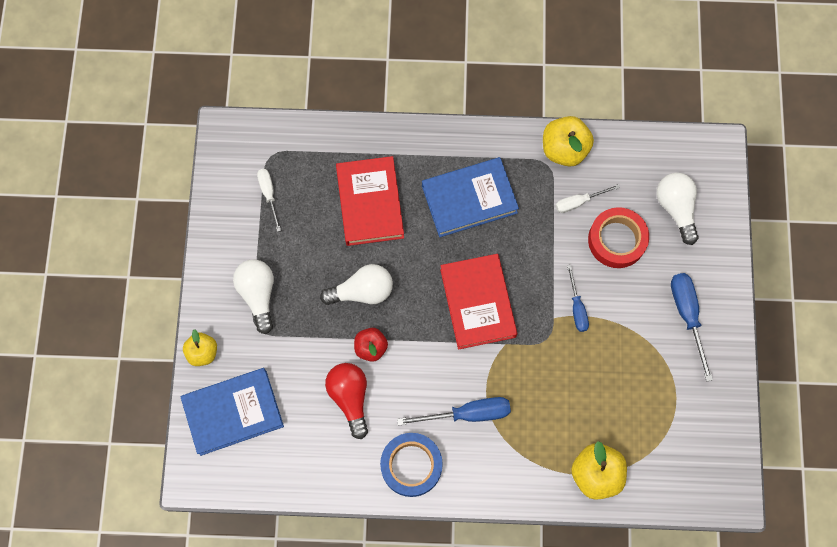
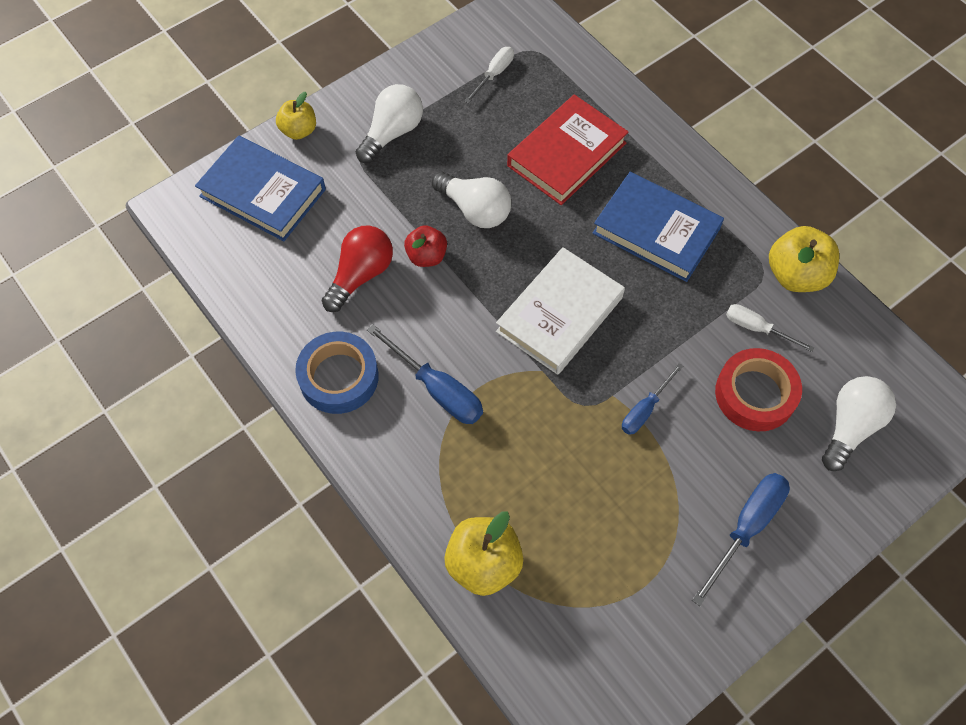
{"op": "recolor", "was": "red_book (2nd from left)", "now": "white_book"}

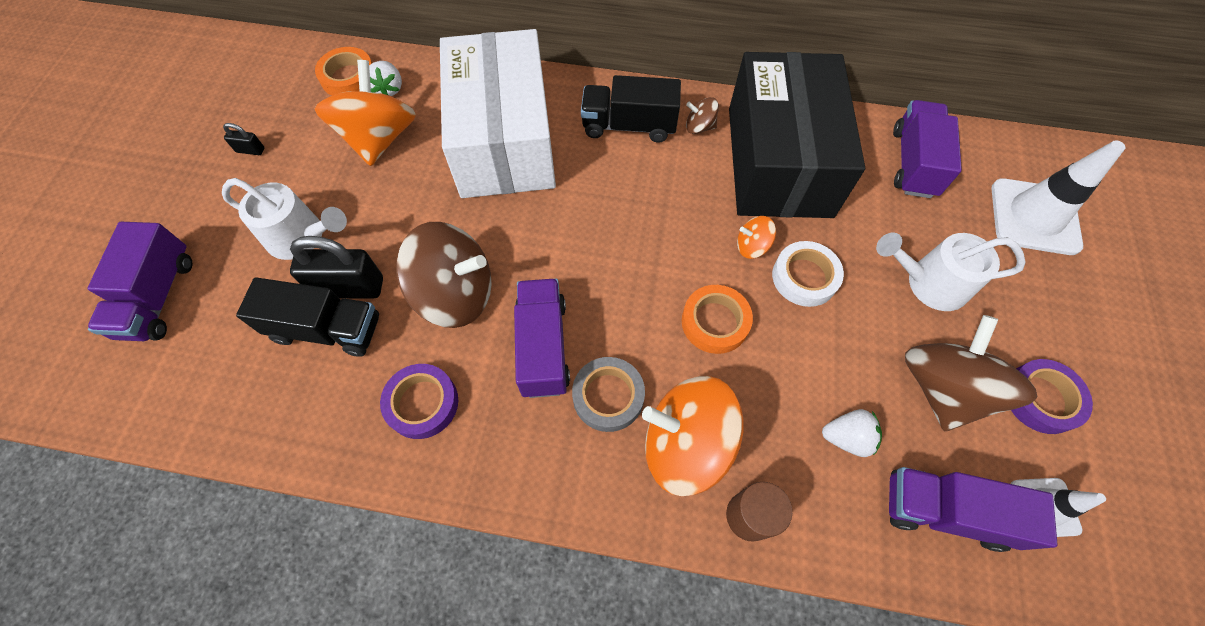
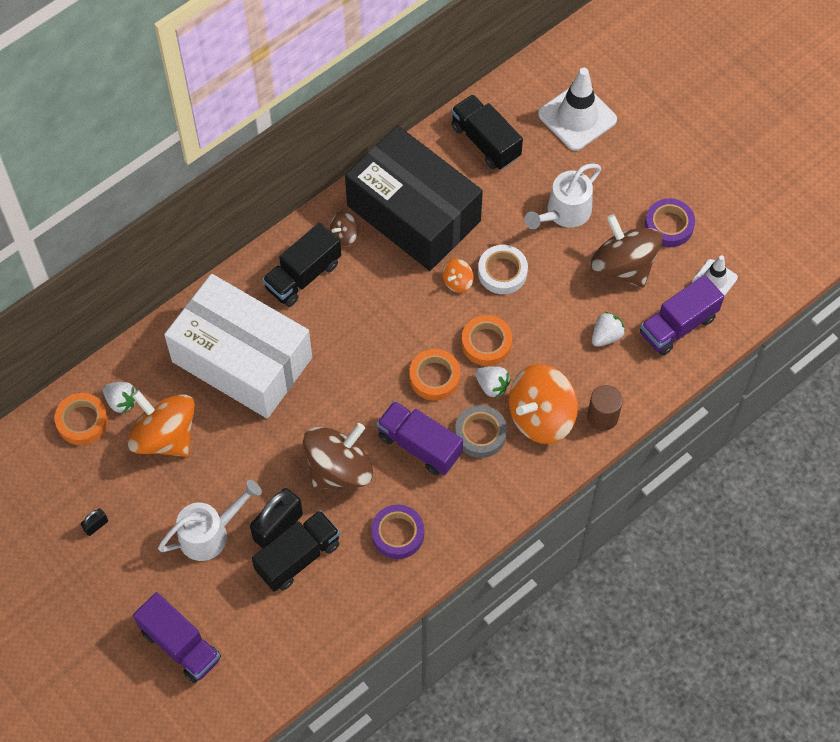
{"op": "insert", "now": "orange_tape (2nd from left)"}
{"op": "recolor", "was": "purple_truck (3rd from left)", "now": "black_truck (3rd from left)"}
{"op": "insert", "now": "white_strawberry (2nd from left)"}

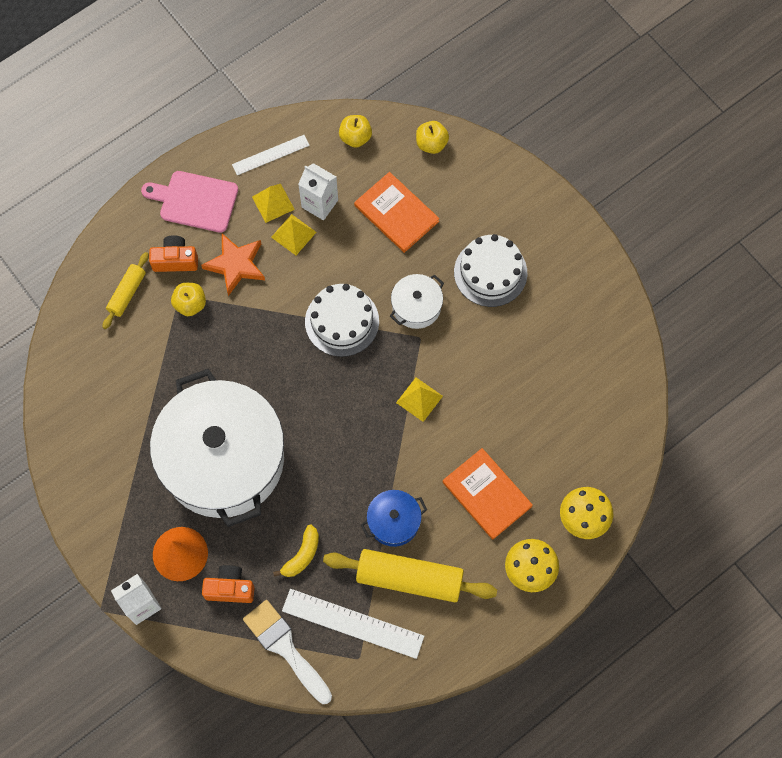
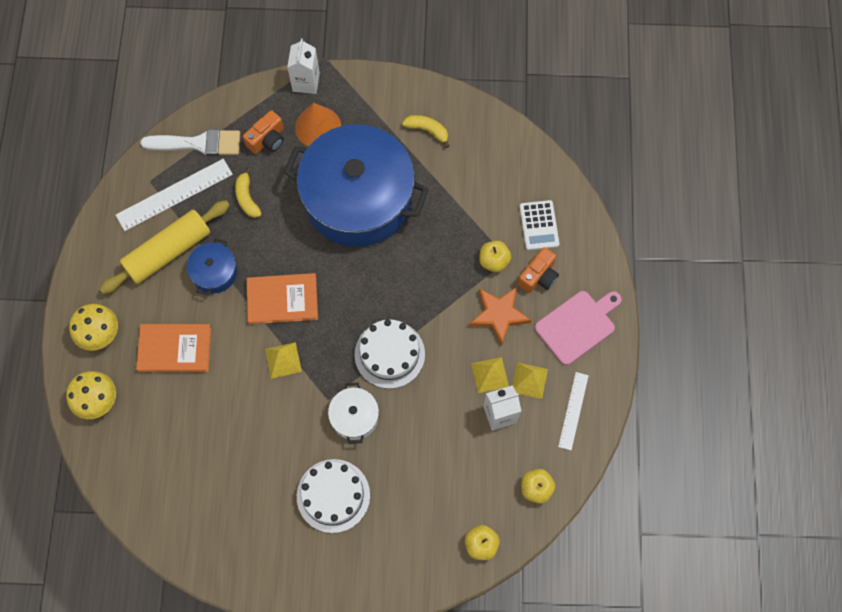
{"op": "move", "was": "orange_book (1st from left in the first image)", "now": "orange_book (2nd from left)"}
{"op": "recolor", "was": "white_pot (1st from left)", "now": "blue_pot (2nd from left)"}
{"op": "insert", "now": "yellow_banana (2nd from left)"}
{"op": "replace", "was": "yellow_rolling_pin (1st from left)", "now": "white_calculator"}

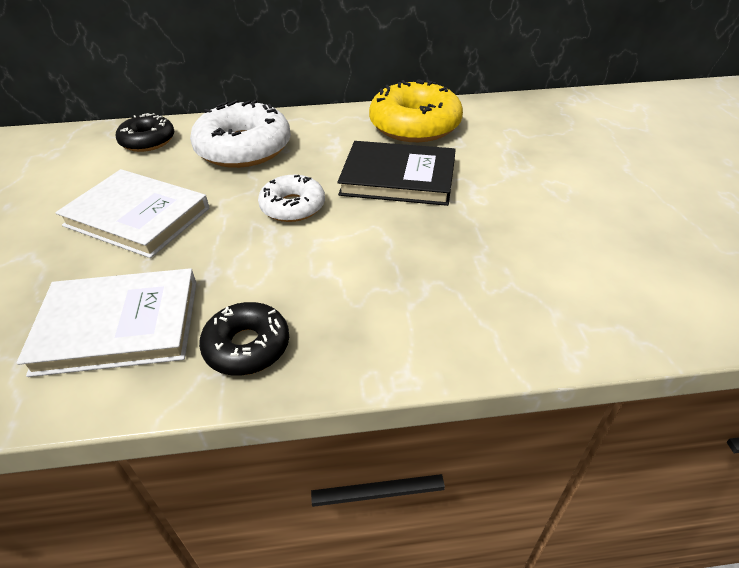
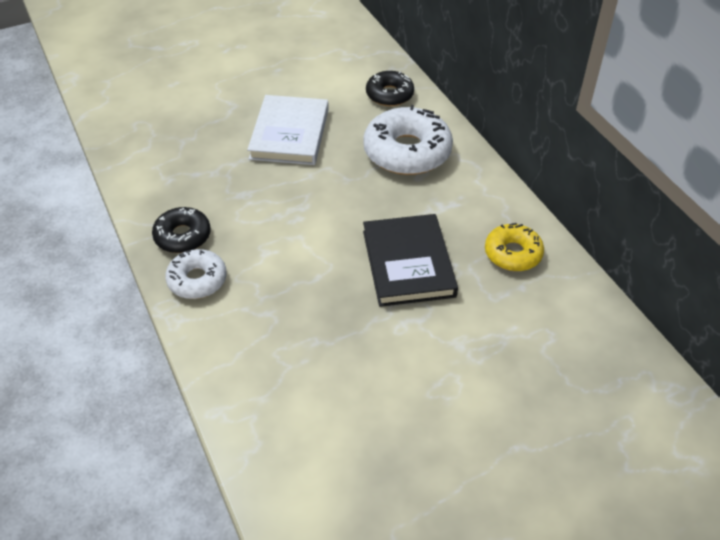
{"op": "move", "was": "white_donut (2nd from left in the first image)", "now": "white_donut (1st from left)"}
{"op": "resize", "was": "yellow_donut", "ratio": 0.59}
{"op": "delete", "was": "white_book (1st from left)"}

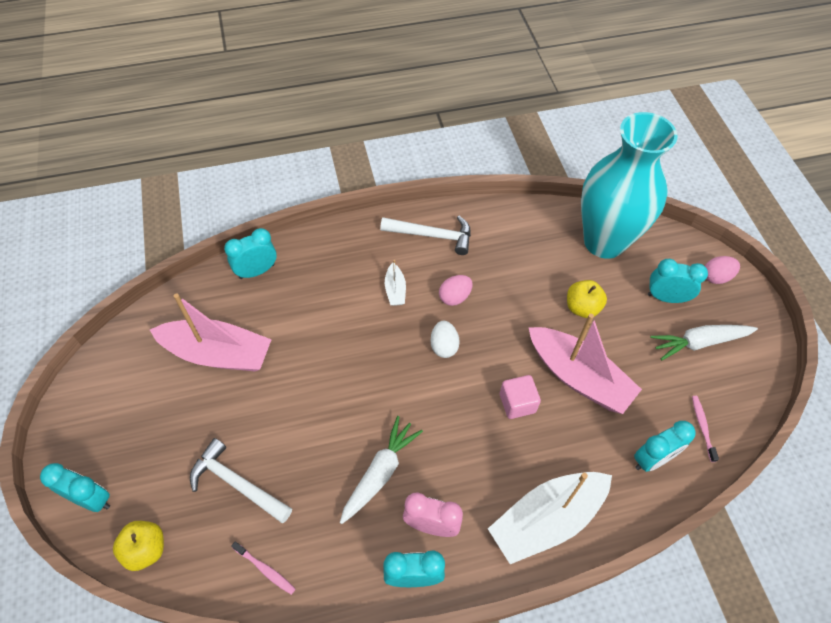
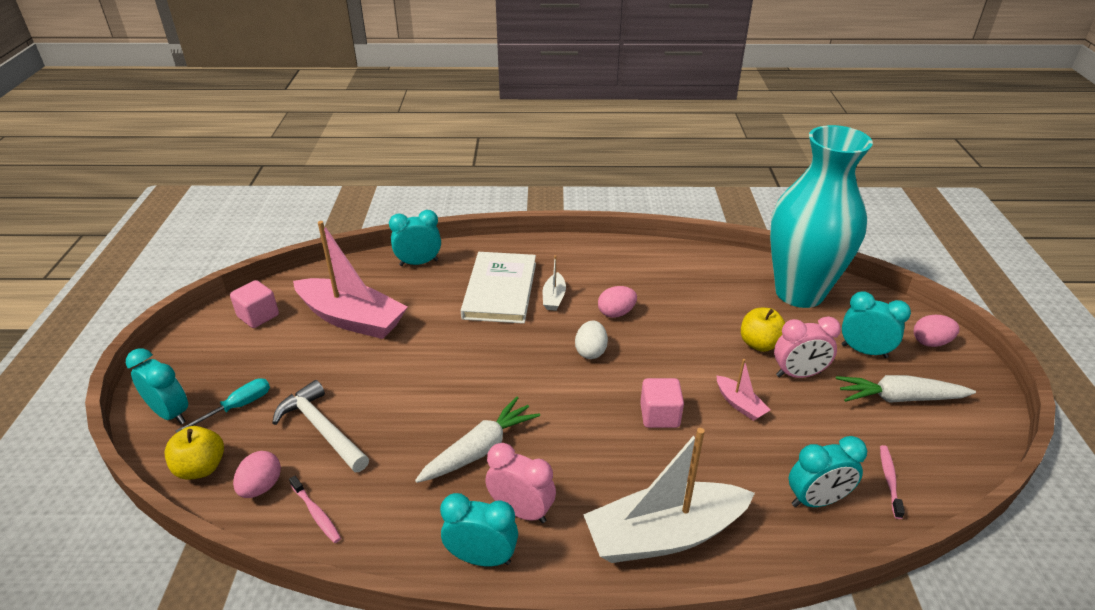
{"op": "insert", "now": "turquoise_screwdriver"}
{"op": "insert", "now": "pink_cube (1st from left)"}
{"op": "insert", "now": "pink_egg (1st from left)"}
{"op": "insert", "now": "white_book"}
{"op": "resize", "was": "pink_boat (2nd from left)", "ratio": 0.44}
{"op": "insert", "now": "pink_clock (2nd from left)"}
{"op": "delete", "was": "white_hammer (2nd from left)"}

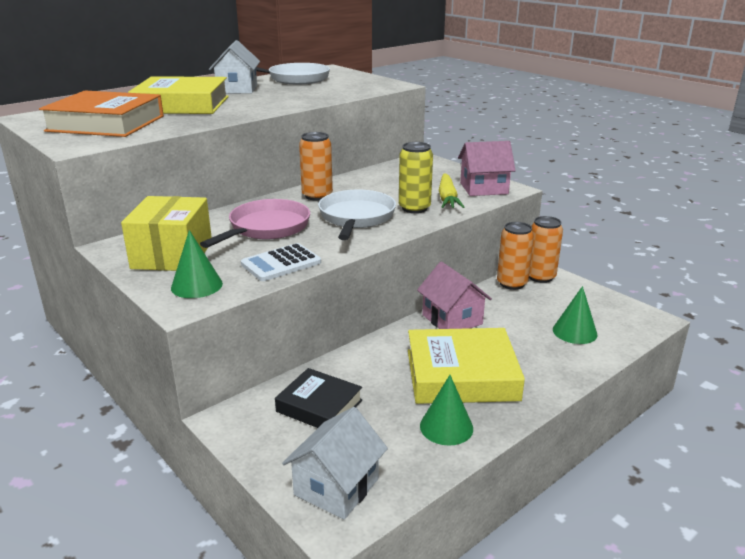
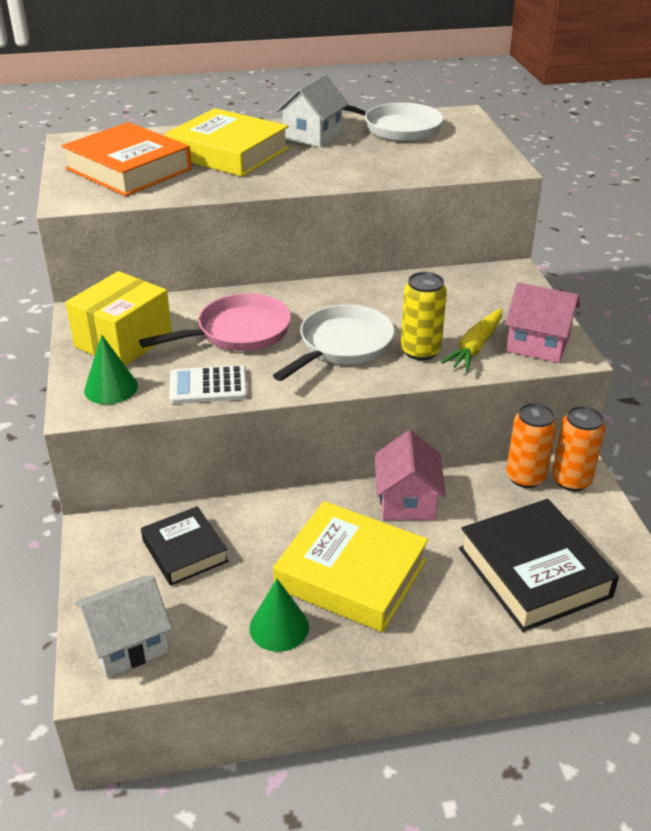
{"op": "replace", "was": "green_cone (3rd from left)", "now": "black_book (2nd from left)"}
{"op": "delete", "was": "orange_can (1st from left)"}

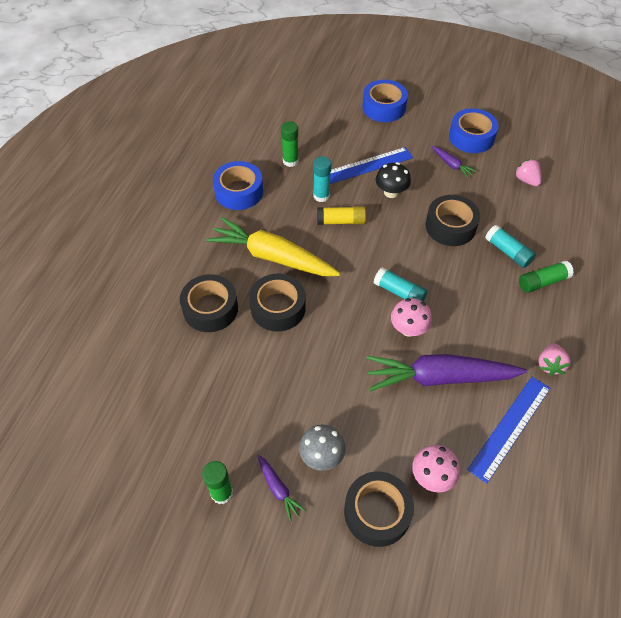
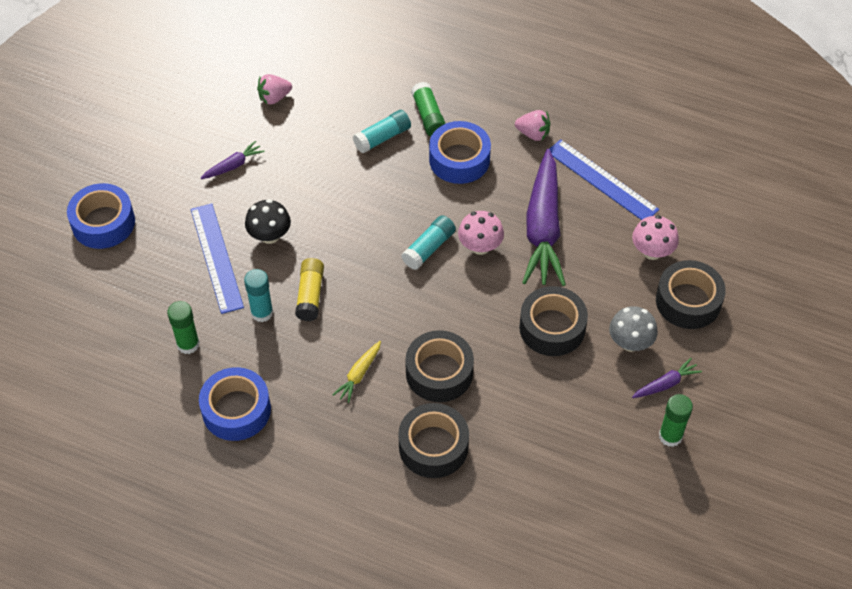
{"op": "resize", "was": "yellow_carrot", "ratio": 0.43}
{"op": "move", "was": "blue_tape (3rd from left)"}
{"op": "move", "was": "black_tape (4th from left in the first image)", "now": "black_tape (3rd from left)"}

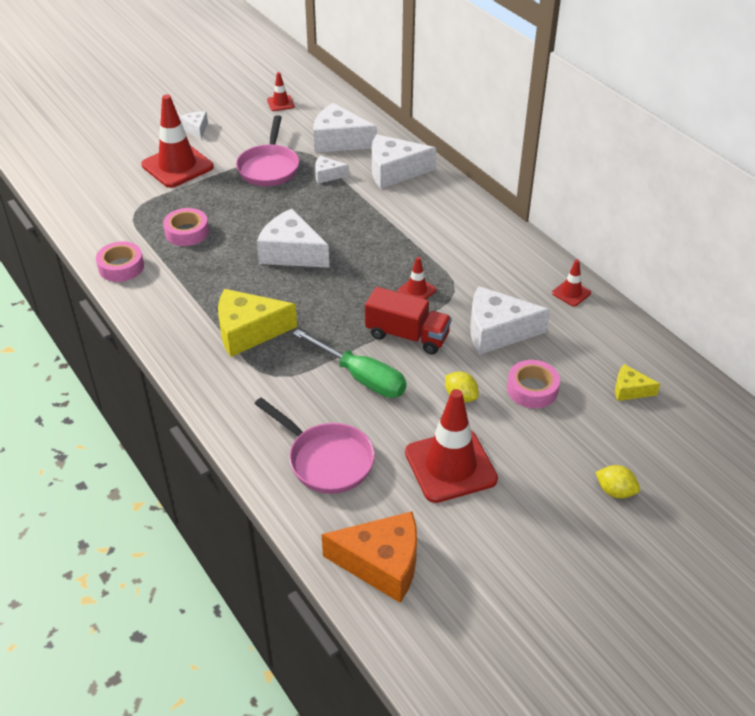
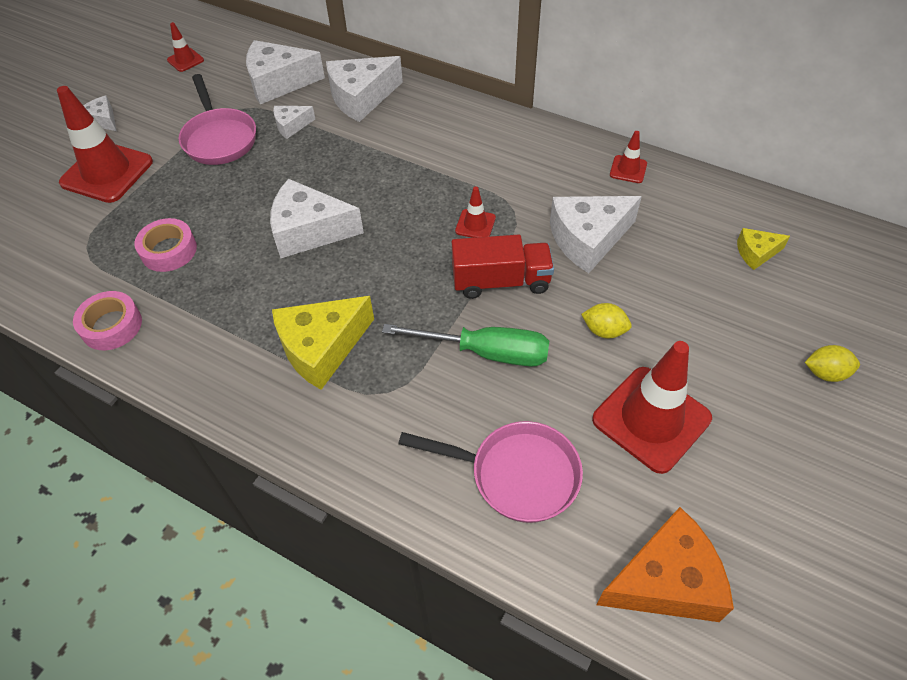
{"op": "delete", "was": "pink_tape (3rd from left)"}

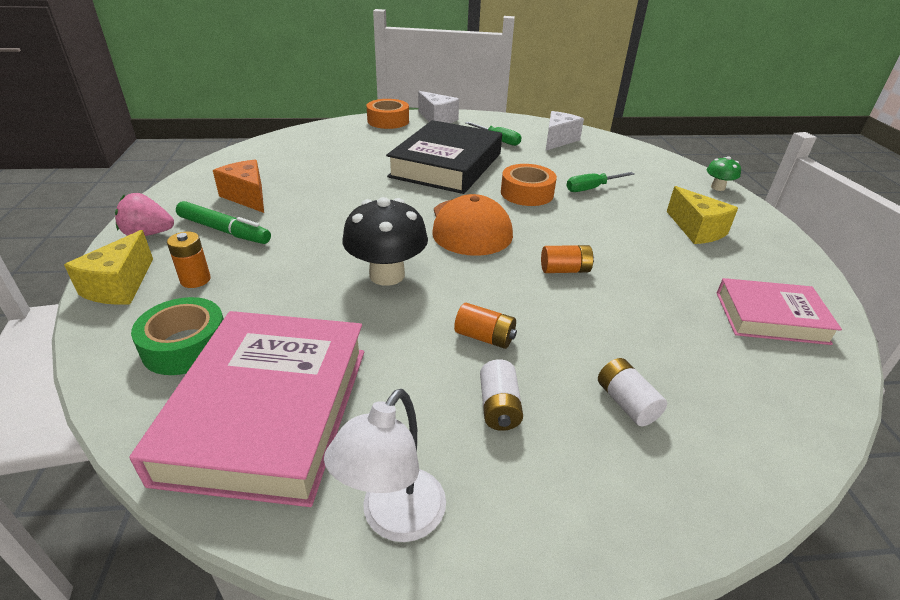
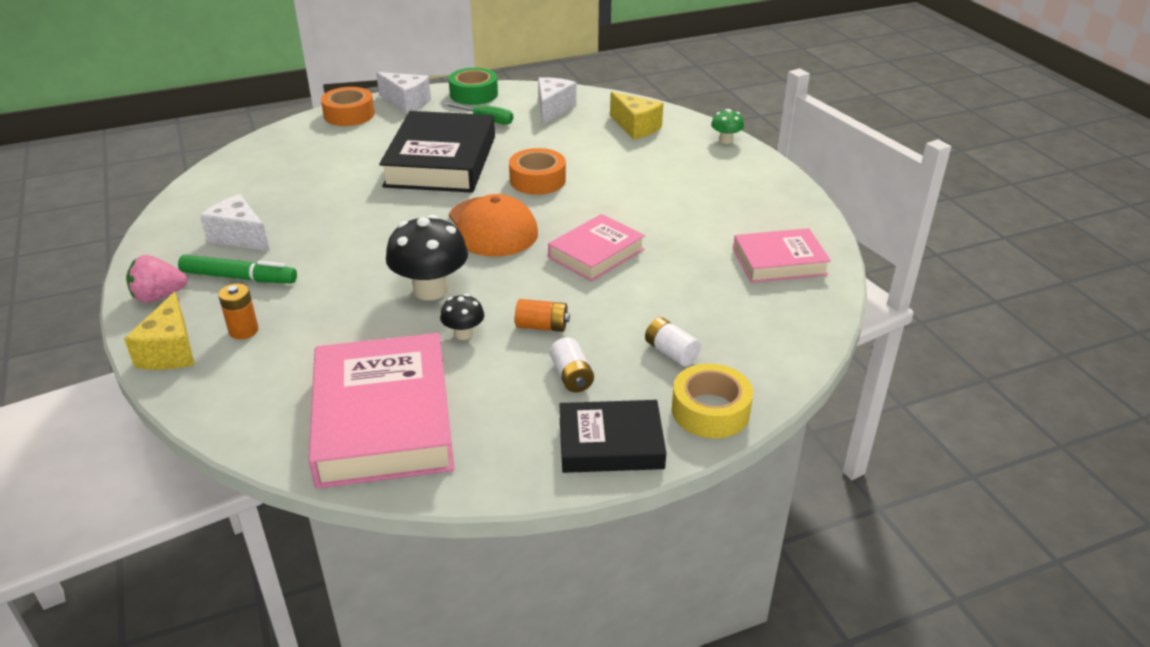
{"op": "recolor", "was": "orange_cheese", "now": "white_cheese (1st from left)"}
{"op": "insert", "now": "black_mushroom (2nd from left)"}
{"op": "move", "was": "green_tape"}
{"op": "replace", "was": "orange_battery (3rd from left)", "now": "pink_book (2nd from left)"}
{"op": "insert", "now": "black_book (2nd from left)"}
{"op": "move", "was": "yellow_cheese (2nd from left)"}
{"op": "insert", "now": "yellow_tape"}
{"op": "delete", "was": "white_lamp"}
{"op": "delete", "was": "green_screwdriver (2nd from left)"}

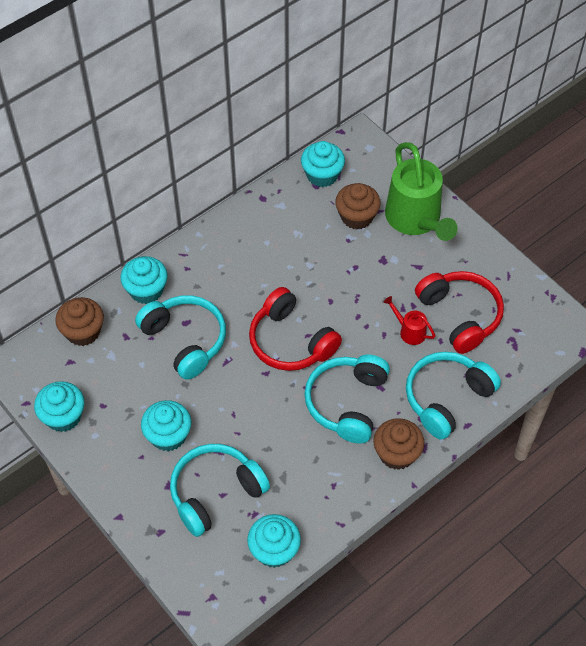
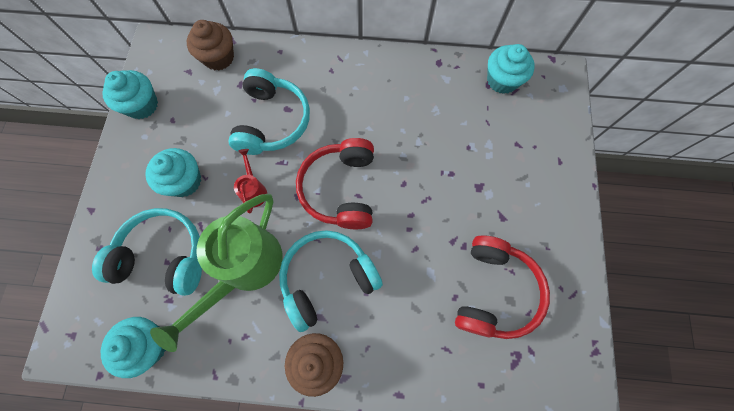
{"op": "move", "was": "green_watering_can"}
{"op": "move", "was": "red_watering_can"}
{"op": "delete", "was": "turquoise_cupcake (2nd from left)"}
{"op": "delete", "was": "brown_cupcake (2nd from left)"}
{"op": "delete", "was": "turquoise_headphones (4th from left)"}

